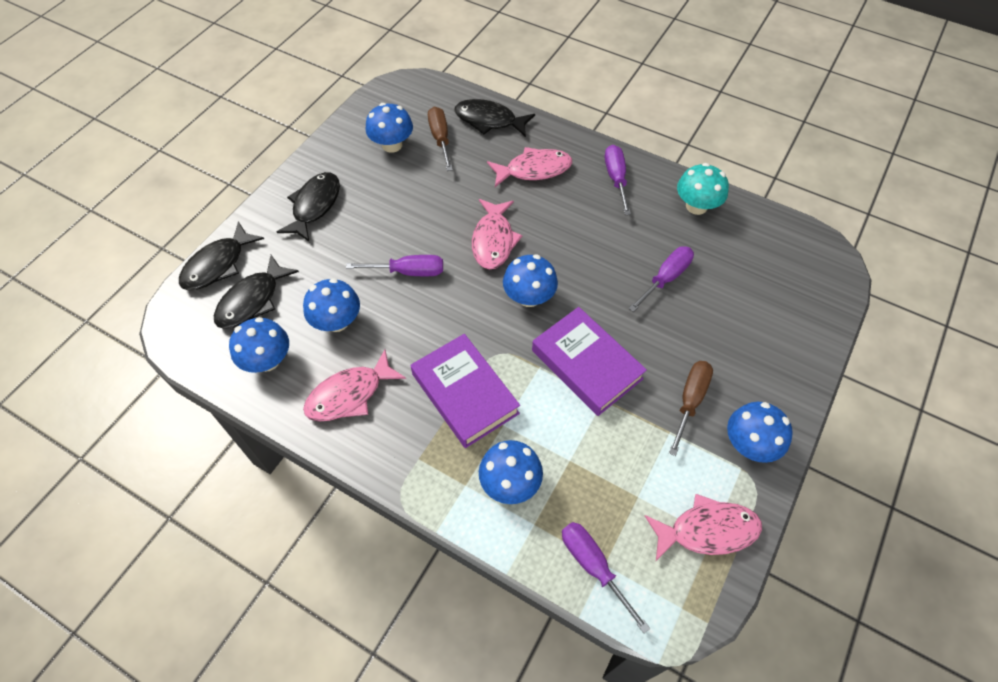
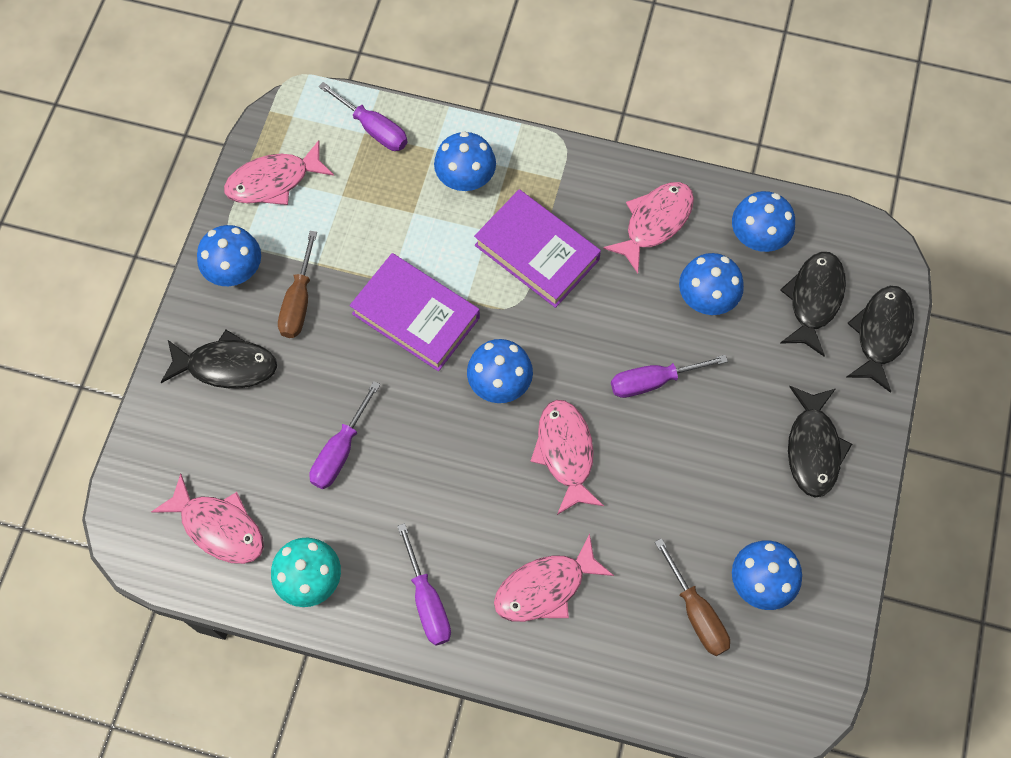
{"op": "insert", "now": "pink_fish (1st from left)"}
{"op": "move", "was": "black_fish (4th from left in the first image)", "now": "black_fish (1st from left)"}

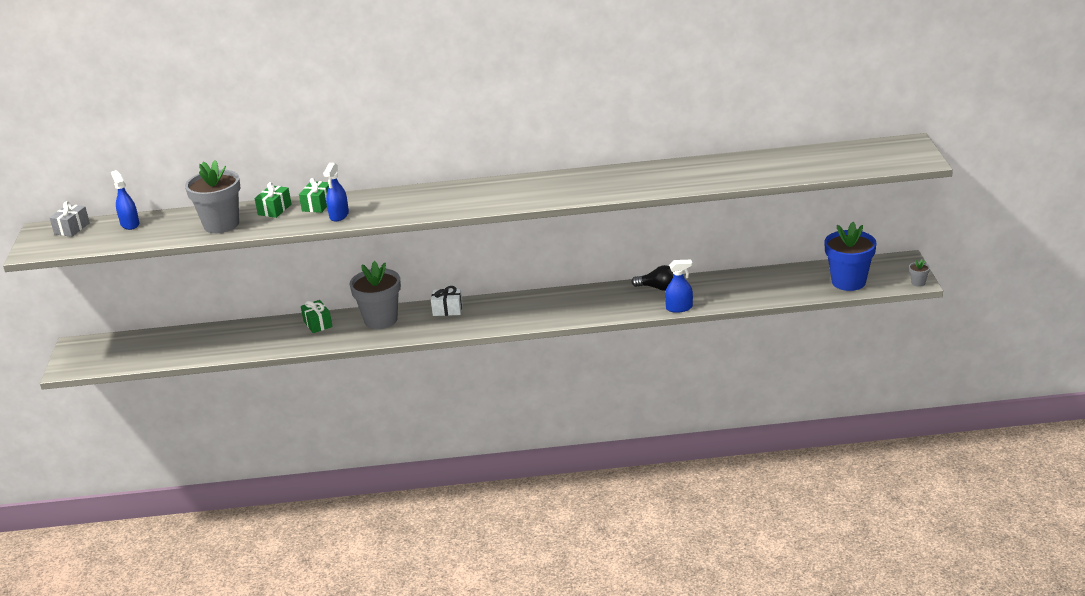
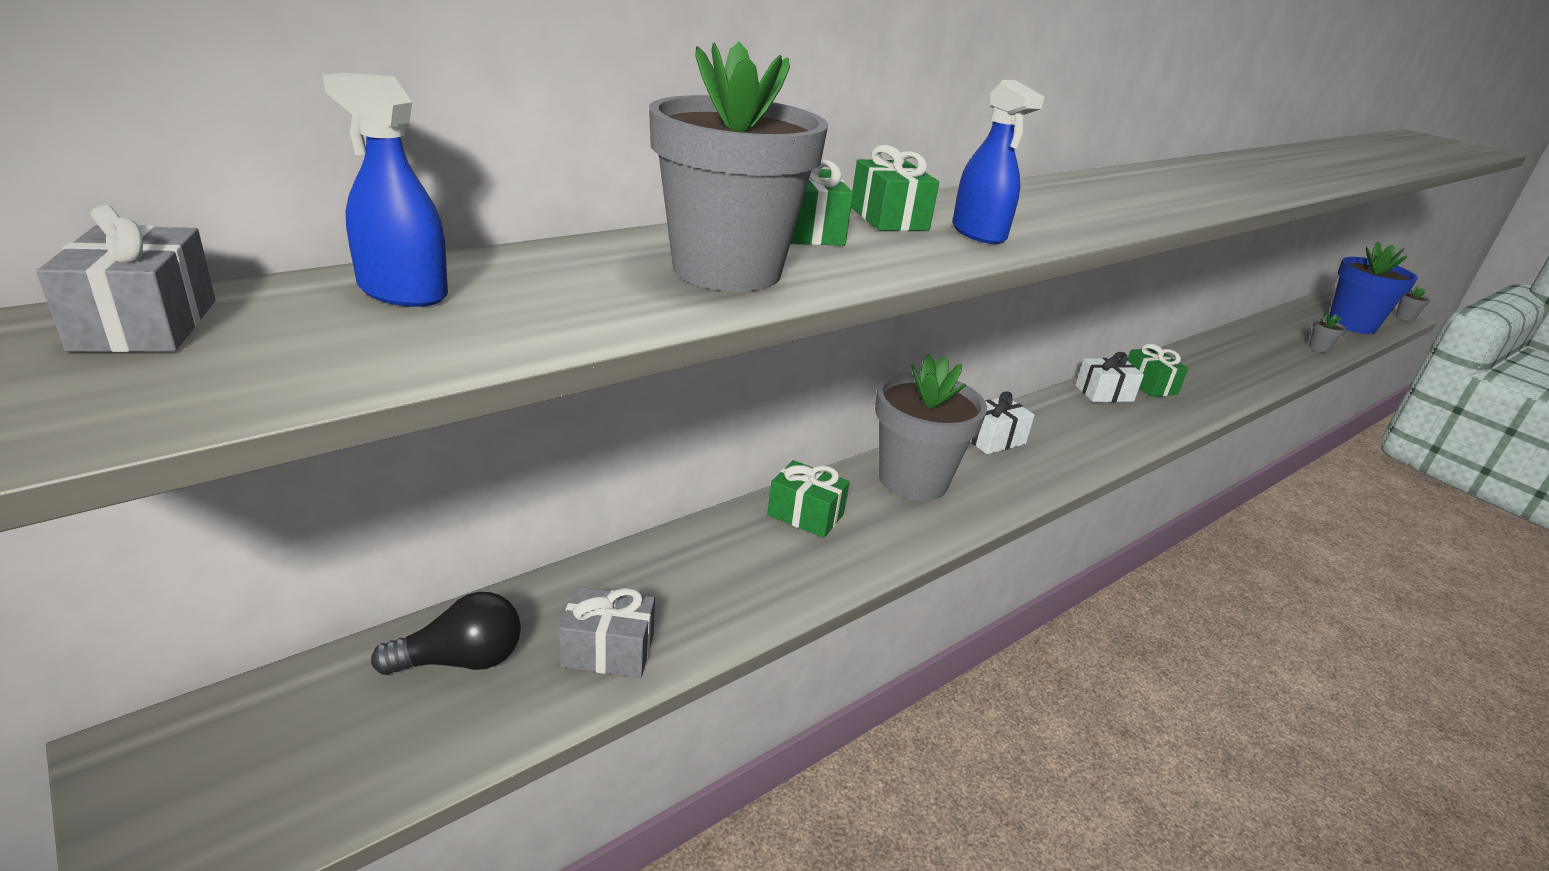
{"op": "move", "was": "black_light_bulb"}
{"op": "insert", "now": "grey_gift (2nd from left)"}
{"op": "insert", "now": "white_gift (2nd from left)"}
{"op": "insert", "now": "green_gift (4th from left)"}
{"op": "insert", "now": "grey_flower_pot (3rd from left)"}
{"op": "delete", "was": "blue_spray_bottle (3rd from left)"}

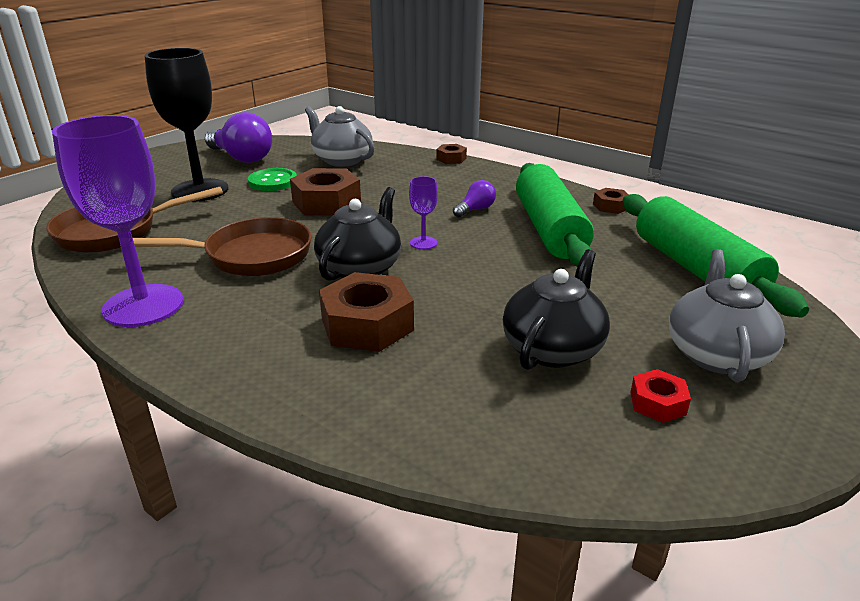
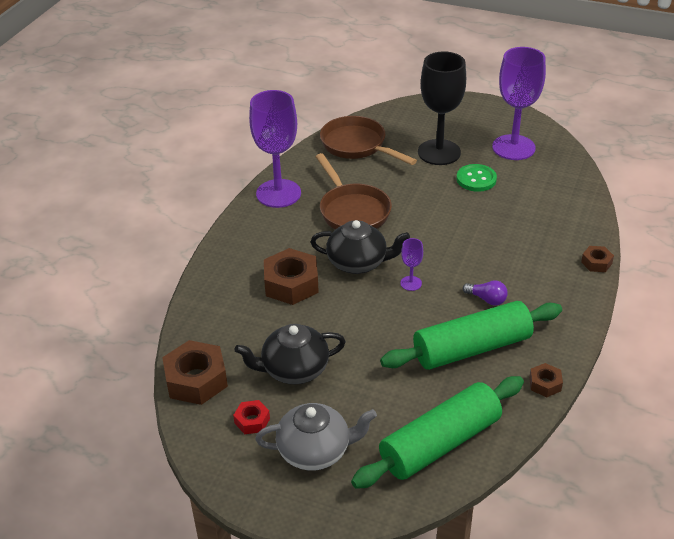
{"op": "move", "was": "brown_nut (1st from left)"}
{"op": "rotate", "was": "black_teapot (2nd from left in the first image)", "clockwise": 150}
{"op": "replace", "was": "purple_light_bulb (1st from left)", "now": "purple_goblet (3rd from left)"}
{"op": "delete", "was": "grey_teapot (1st from left)"}

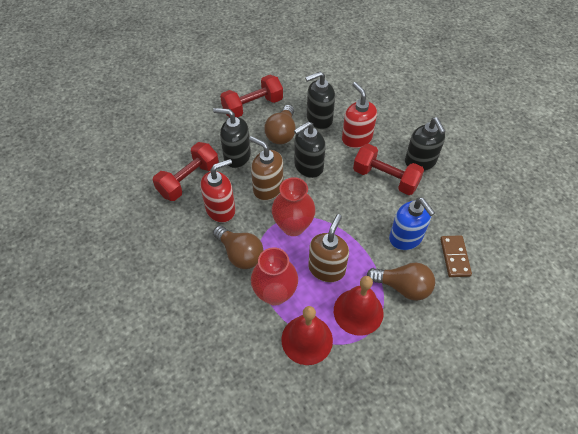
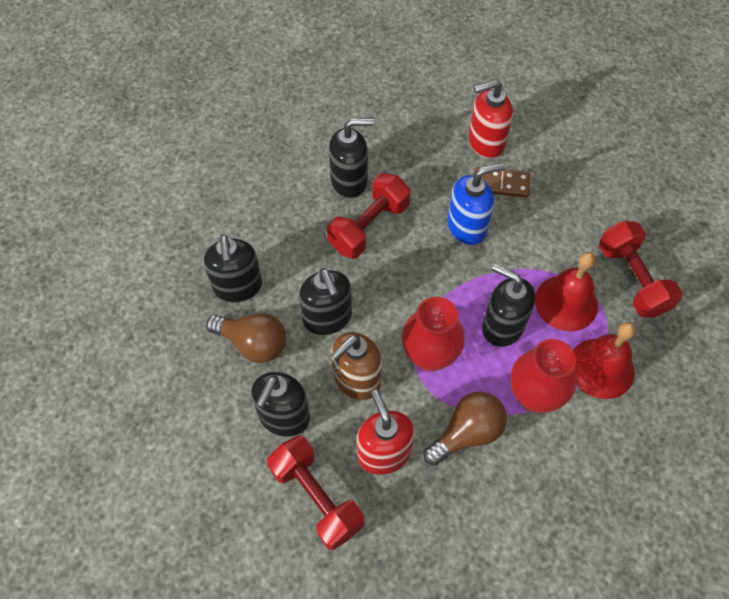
{"op": "move", "was": "red_soap_dispenser (2nd from left)"}
{"op": "recolor", "was": "brown_soap_dispenser (2nd from left)", "now": "black_soap_dispenser (5th from left)"}
{"op": "move", "was": "red_dumbbell (2nd from left in the first image)", "now": "red_dumbbell (3rd from left)"}
{"op": "delete", "was": "brown_light_bulb (3rd from left)"}

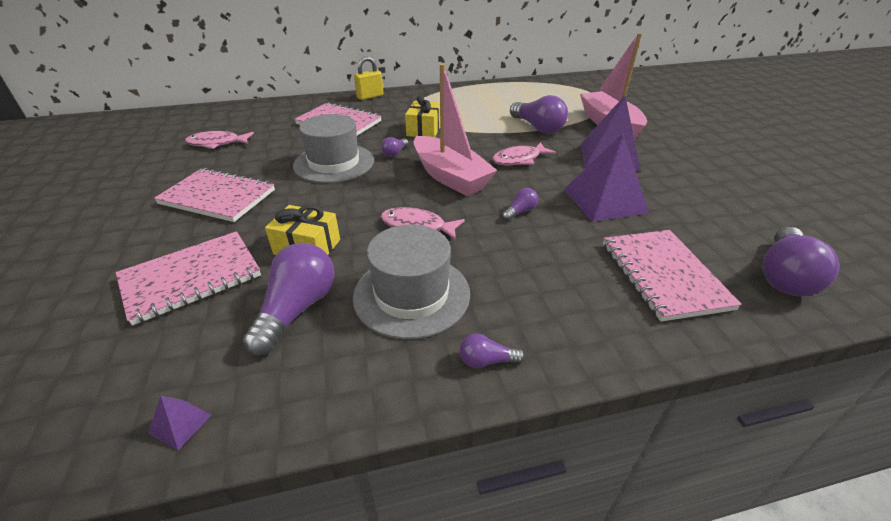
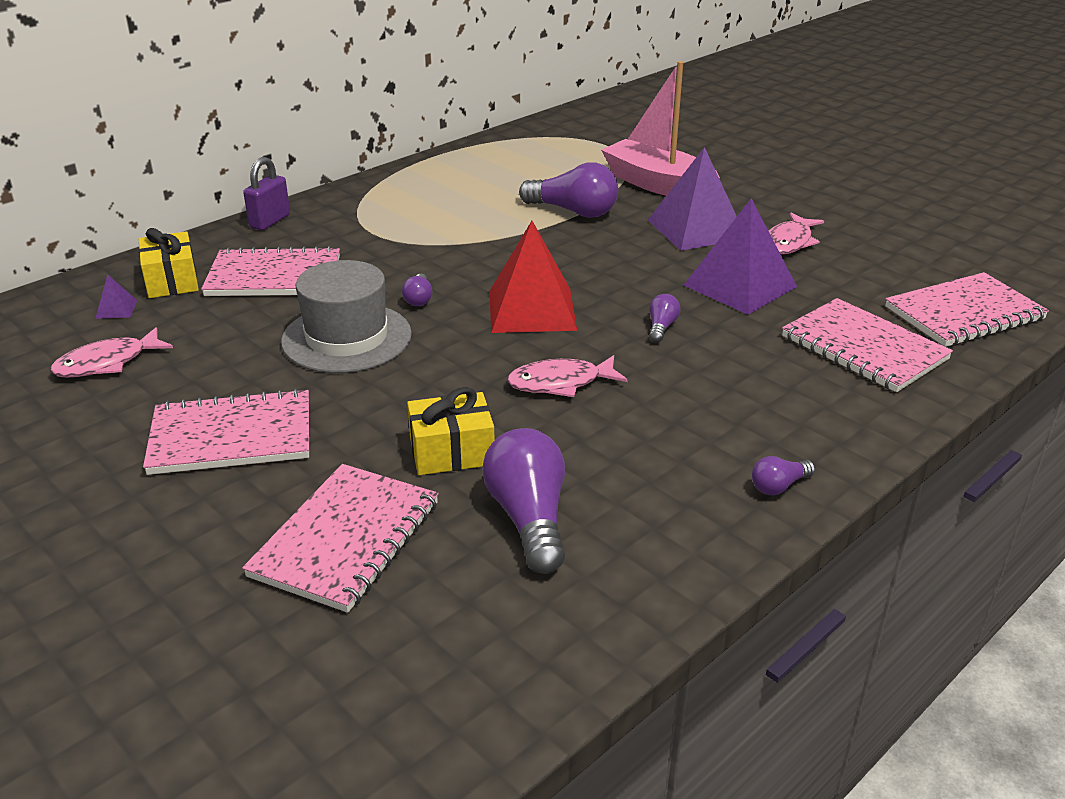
{"op": "move", "was": "purple_pyramid (1st from left)"}
{"op": "move", "was": "yellow_gift (2nd from left in the first image)", "now": "yellow_gift (1st from left)"}
{"op": "recolor", "was": "yellow_padlock", "now": "purple_padlock"}
{"op": "replace", "was": "pink_boat (1st from left)", "now": "red_pyramid"}
{"op": "move", "was": "pink_fish (3rd from left)"}
{"op": "replace", "was": "purple_light_bulb (6th from left)", "now": "pink_notebook (5th from left)"}
{"op": "delete", "was": "grey_hat (2nd from left)"}

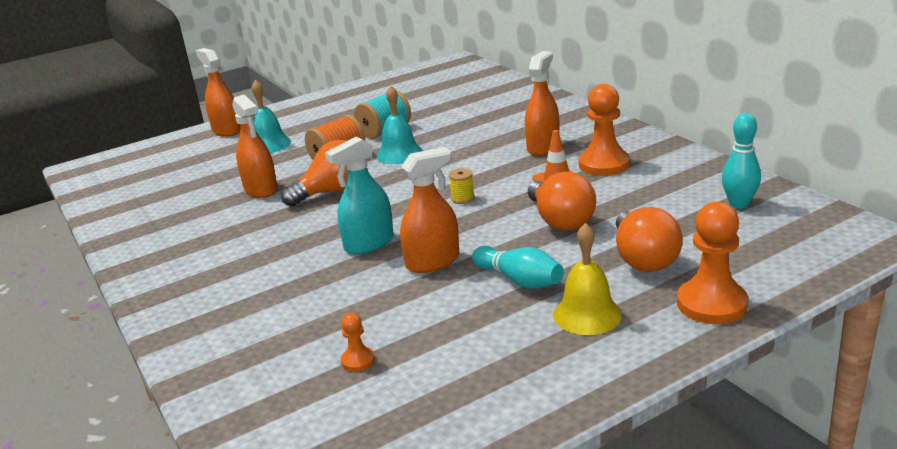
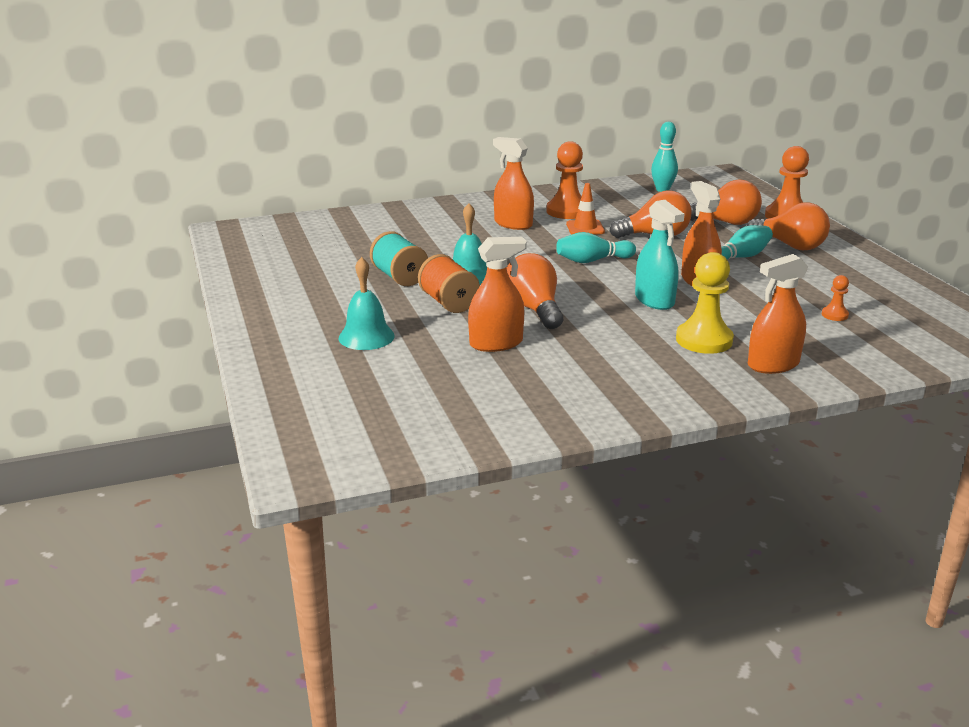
{"op": "replace", "was": "yellow_spool", "now": "turquoise_bowling_pin (1st from left)"}
{"op": "insert", "now": "yellow_pawn"}
{"op": "replace", "was": "yellow_bell", "now": "orange_light_bulb (4th from left)"}
{"op": "move", "was": "orange_spray_bottle (1st from left in the first image)", "now": "orange_spray_bottle (4th from left)"}

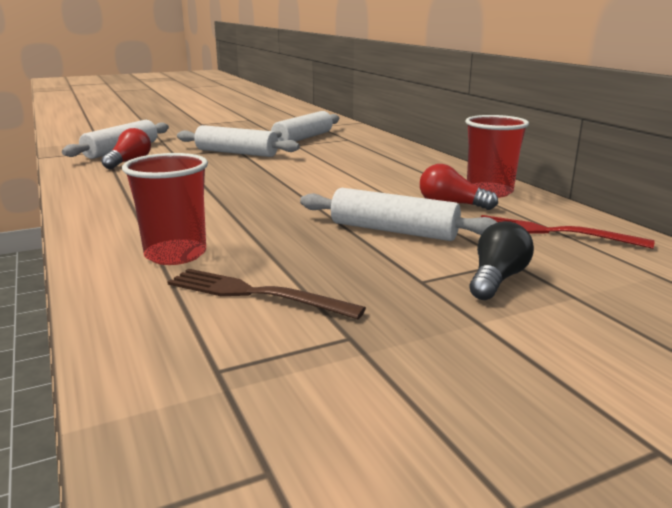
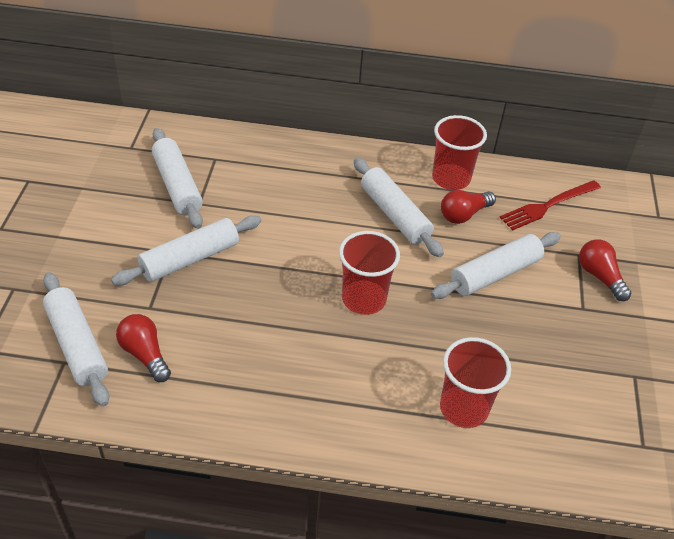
{"op": "insert", "now": "red_cup (1st from left)"}
{"op": "insert", "now": "white_rolling_pin (4th from left)"}
{"op": "recolor", "was": "black_light_bulb", "now": "red_light_bulb (3rd from left)"}
{"op": "delete", "was": "brown_fork"}

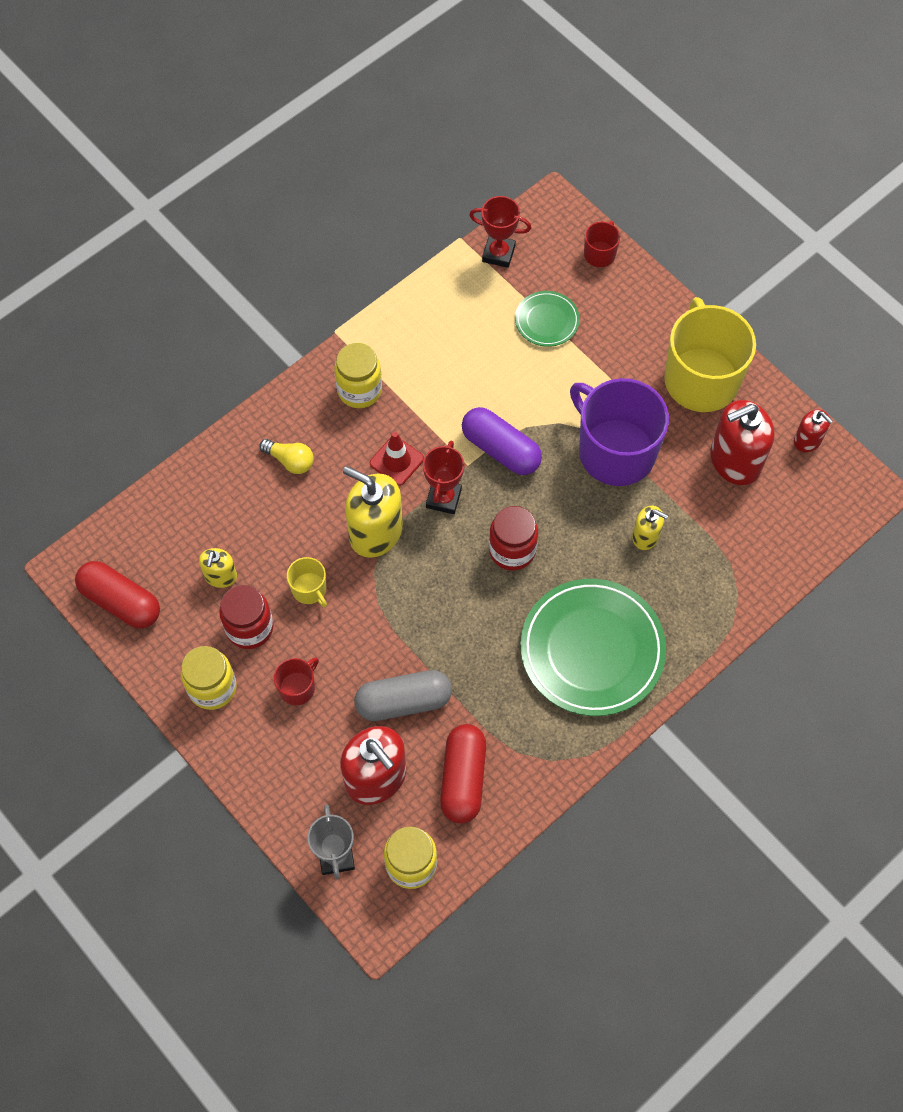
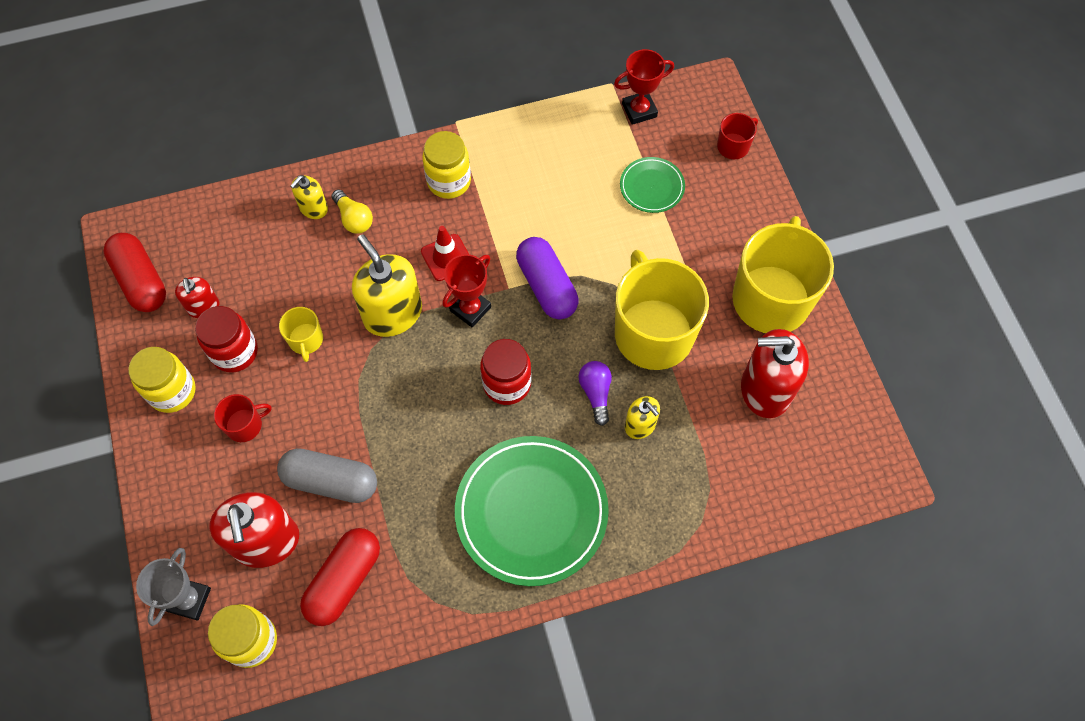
{"op": "move", "was": "red_soap_dispenser (3rd from left in the first image)", "now": "red_soap_dispenser (1st from left)"}
{"op": "move", "was": "yellow_soap_dispenser (1st from left)"}
{"op": "insert", "now": "purple_light_bulb"}
{"op": "rotate", "was": "red_trophy (2nd from left)", "clockwise": -60}
{"op": "recolor", "was": "purple_mug", "now": "yellow_mug (2nd from left)"}

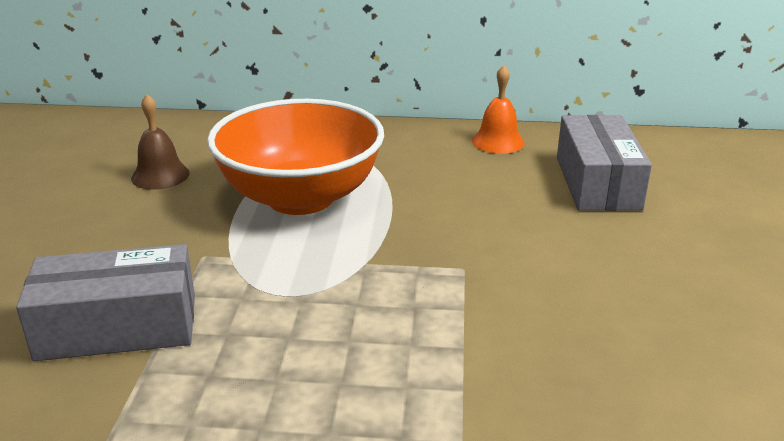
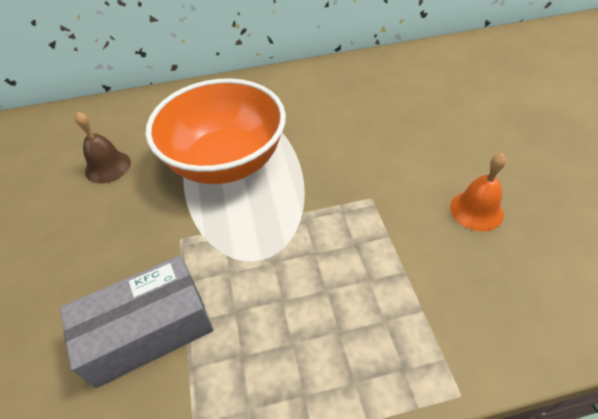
{"op": "move", "was": "orange_bell"}
{"op": "delete", "was": "grey_box (2nd from left)"}

